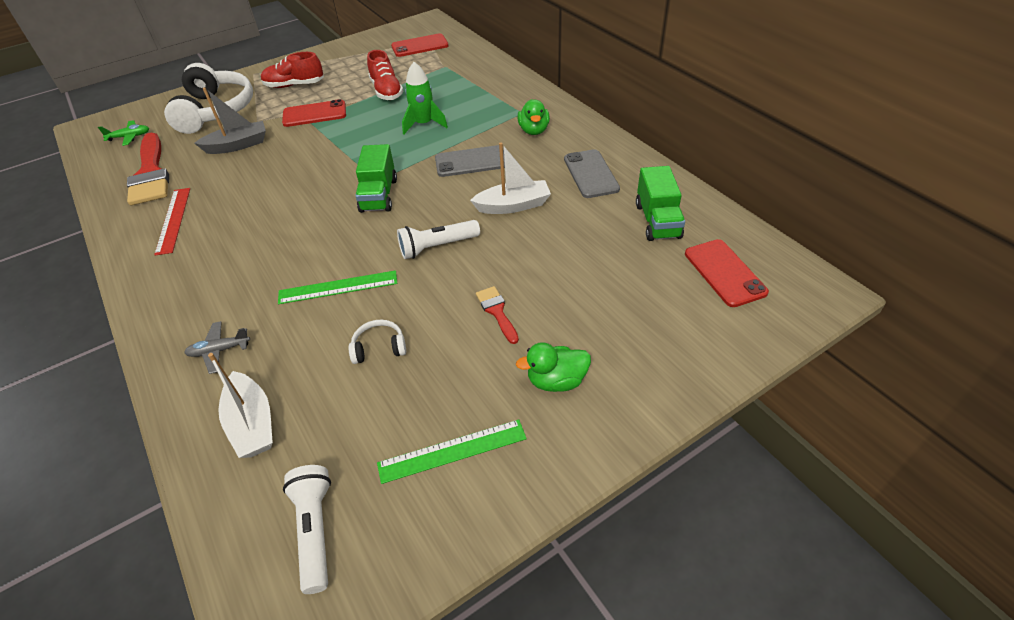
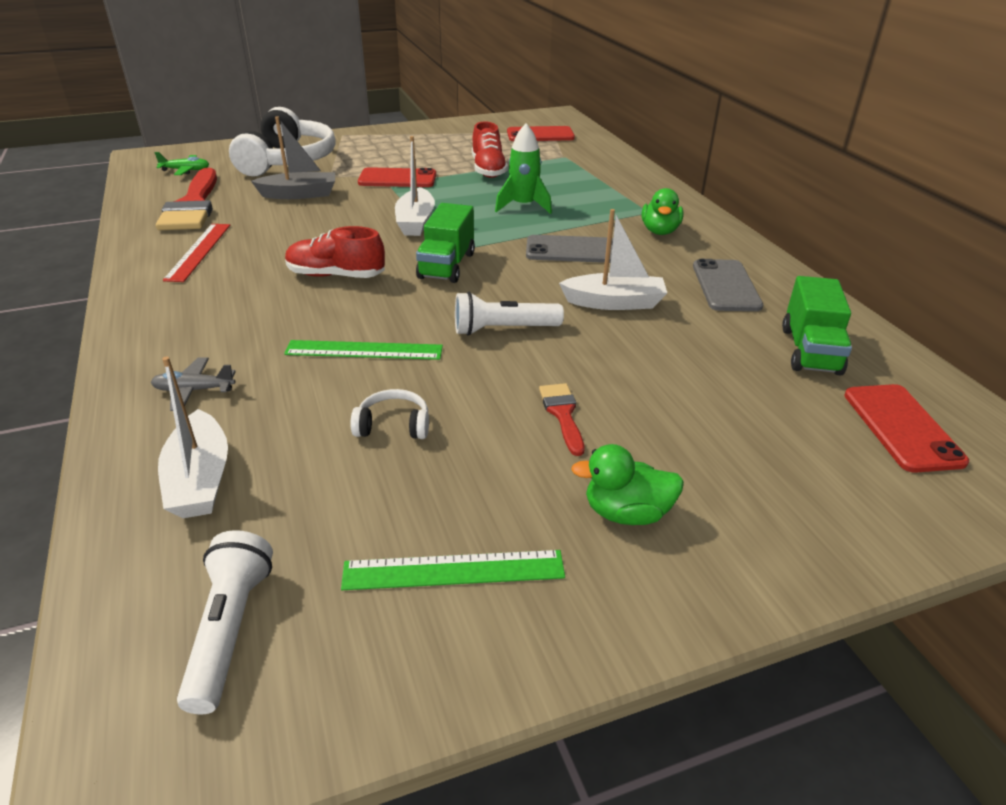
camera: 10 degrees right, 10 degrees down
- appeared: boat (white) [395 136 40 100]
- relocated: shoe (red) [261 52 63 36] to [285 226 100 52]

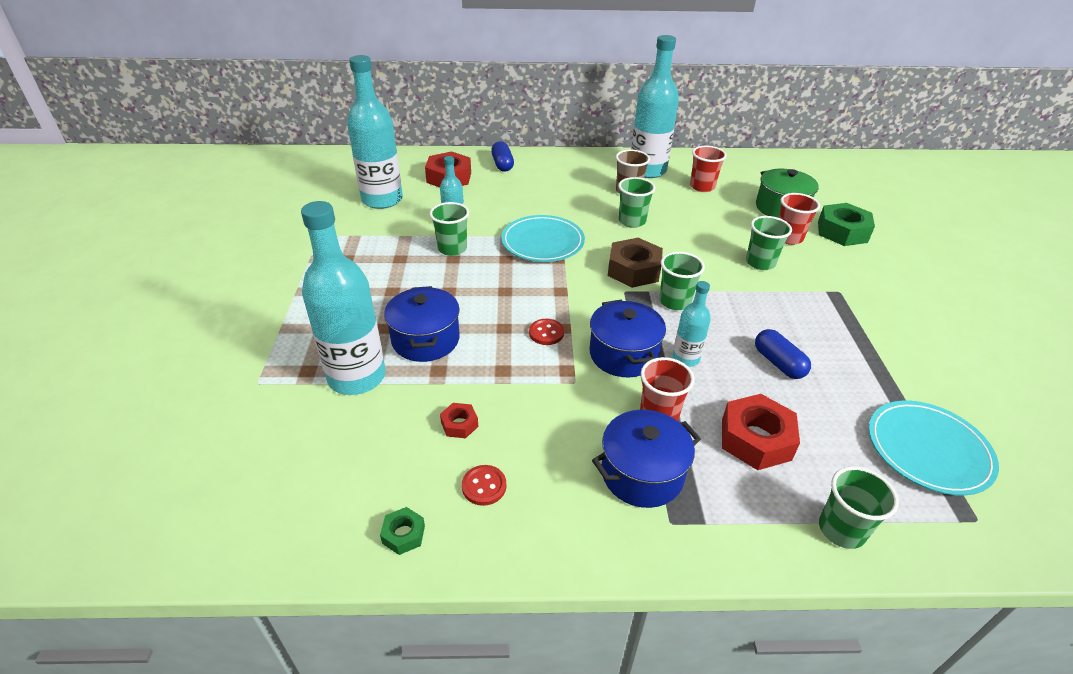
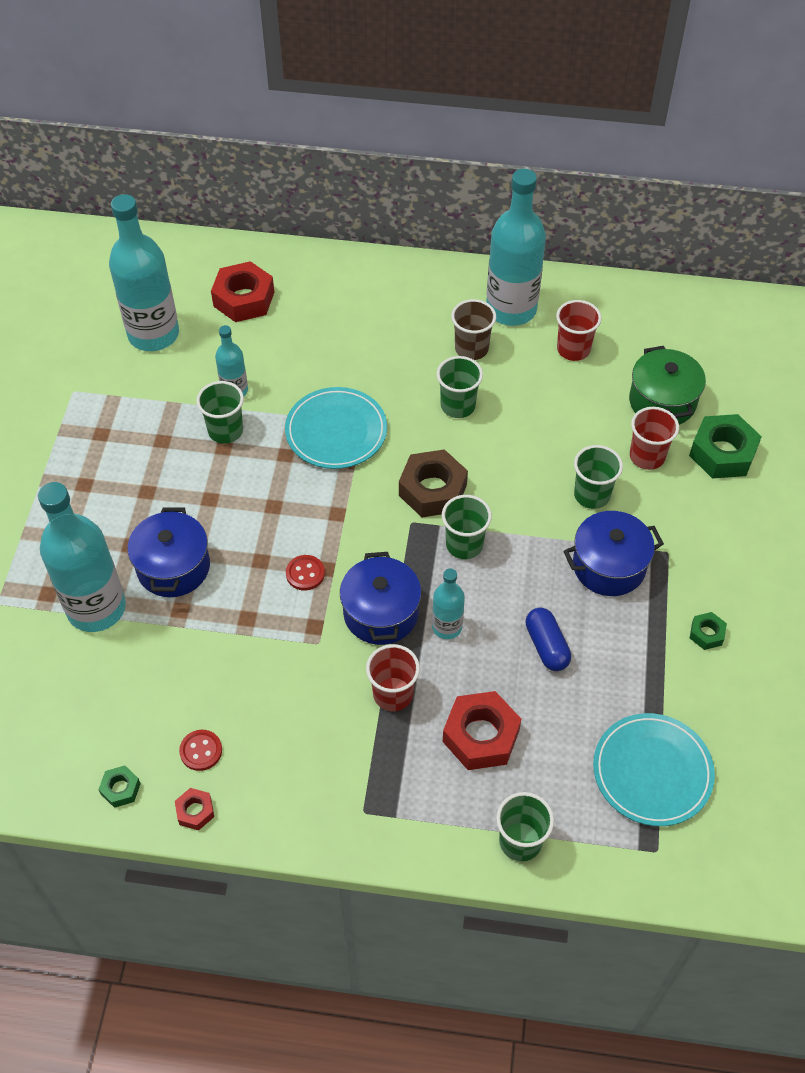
camera: 10 degrees right, 15 degrees up
- missing: capsule (blue) [491 141 23 31]
- appeared: nut (green) [690 612 37 38]
- relocated: nut (red) [440 403 38 35] to [175 788 39 42]
- relocated: pot (blue) [592 410 109 98] to [564 511 100 85]

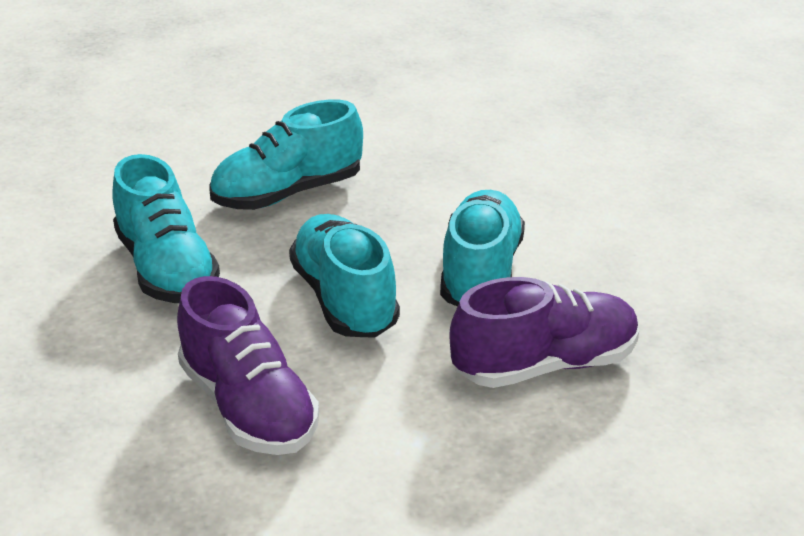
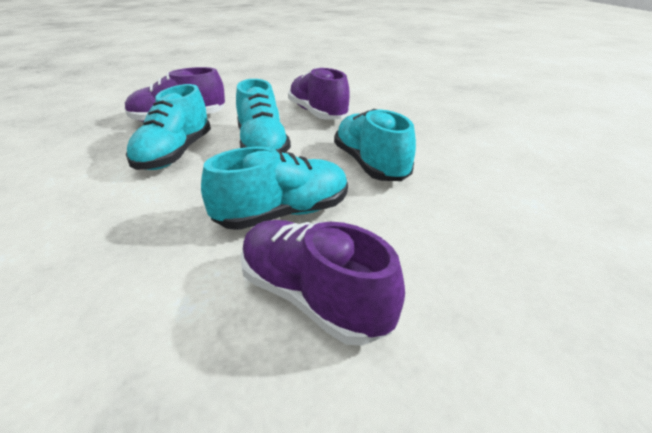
camera: 175 degrees left, 0 degrees up
- appeared: shoe (purple) [240 220 165 126]

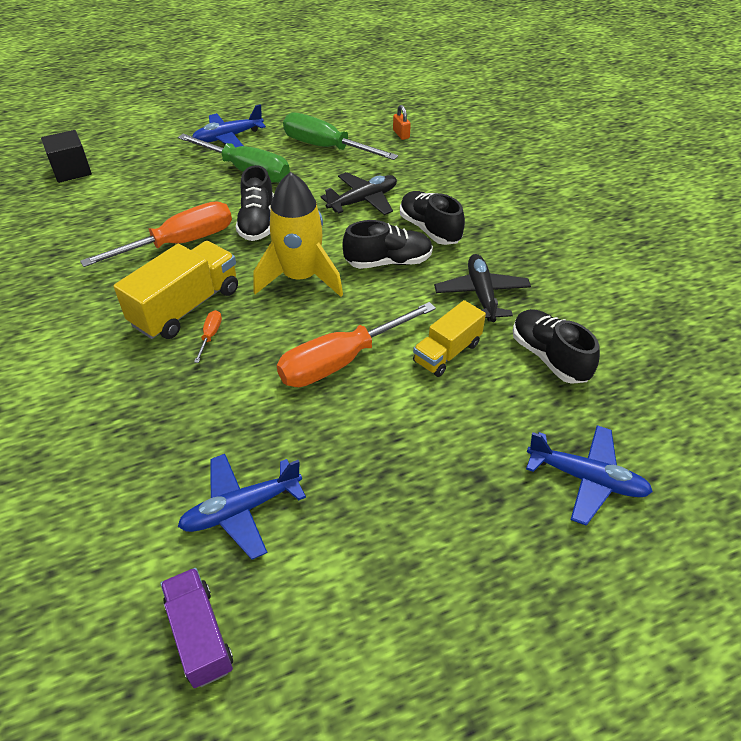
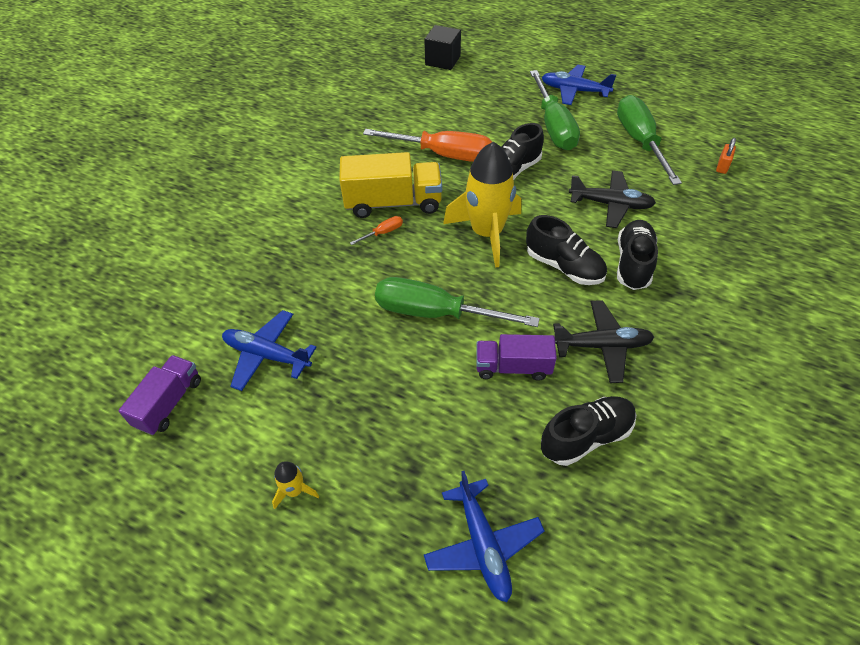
camera: 50 degrees right, 5 degrees up
- appeared: rocket (yellow) [272 461 47 48]
- colour: screwdriver (orange) [277 302 159 85] to screwdriver (green) [375 277 165 50]
- colour: truck (yellow) [413 300 73 77] to truck (purple) [476 334 81 47]
- spun: plane (black) [434 254 97 68] = [553 300 101 83] 45 degrees clockwise
- spun: shoe (black) [513 309 87 75] = [541 396 95 70] 45 degrees clockwise

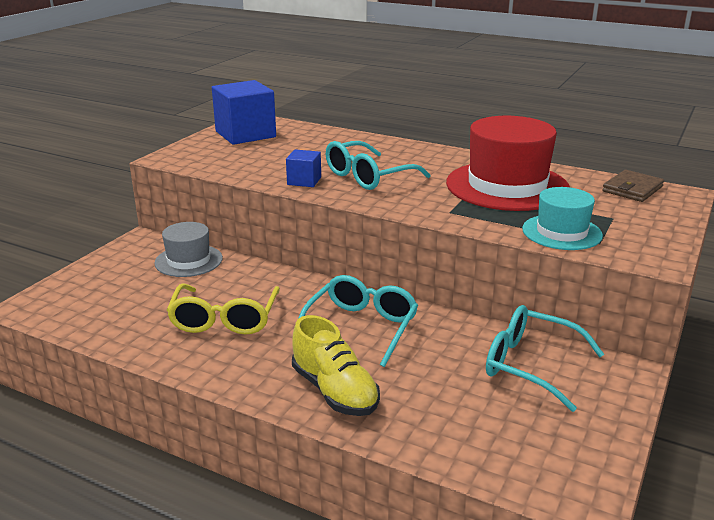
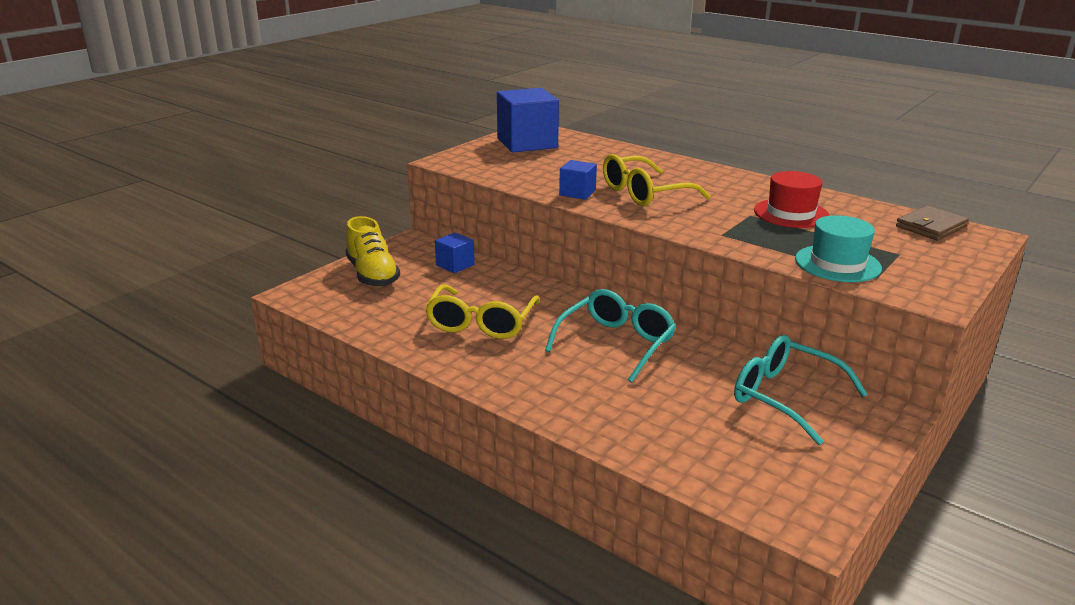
camera: 10 degrees right, 0 degrees up
- relocated: shoe (yellow) [292 315 88 101] to [345 216 55 71]
- exchanged: hat (grey) [154 222 69 55] to cube (blue) [435 232 40 41]
- colour: glasses (turquoise) [326 141 104 49] to glasses (yellow) [603 154 107 52]
- size: hat (red) [446 116 124 95] = [754 171 76 57] x0.56

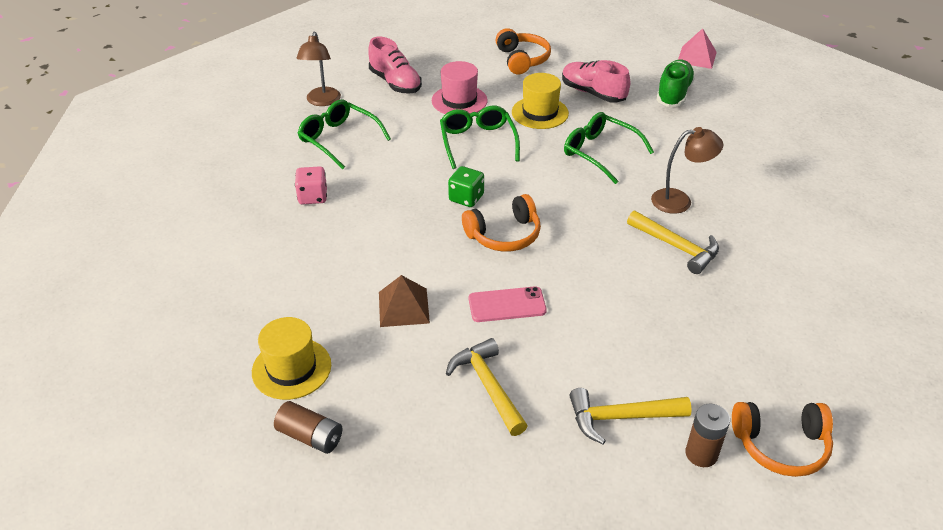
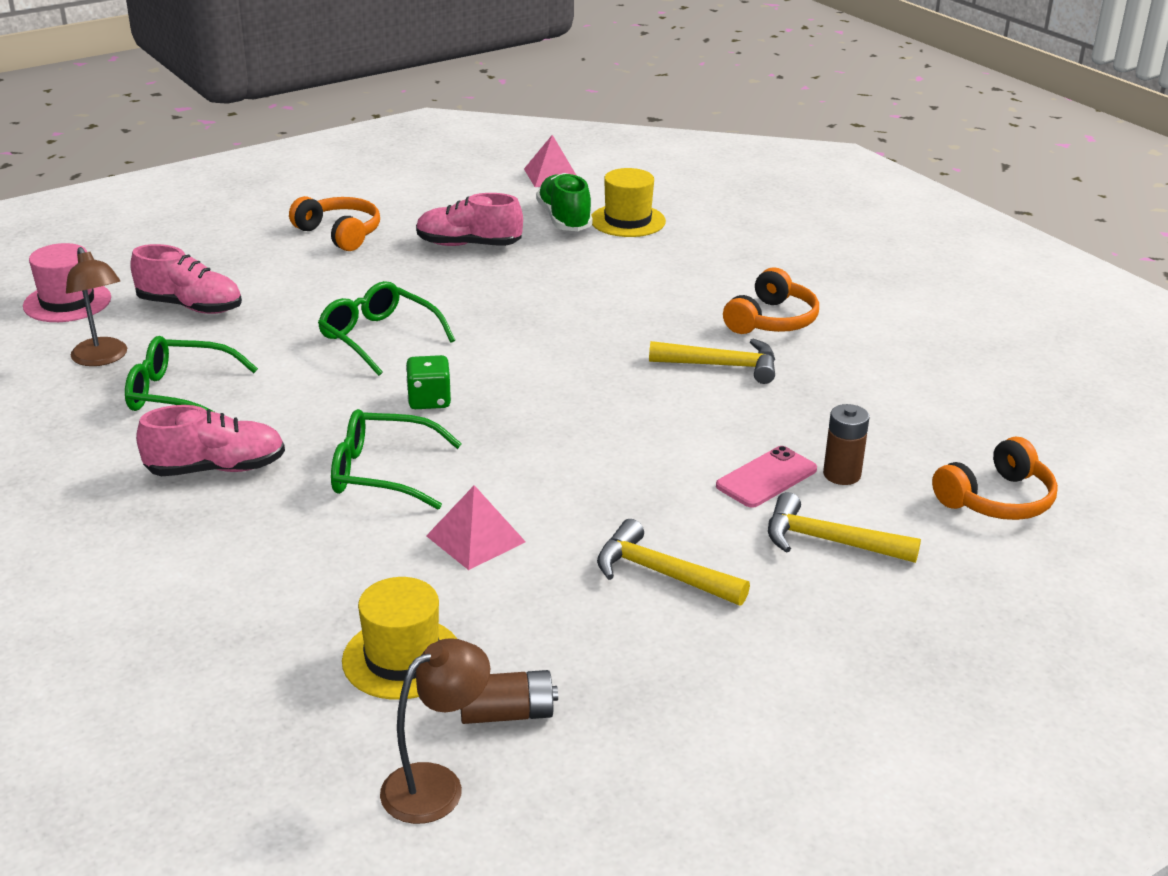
camera: 35 degrees left, 10 degrees down
- relocated: hat (pink) [432 61 55 53] to [23 243 88 79]
- relocated: headphones (orange) [462 194 79 58] to [723 267 96 67]
- relocated: phone (pink) [469 286 78 36] to [716 446 101 62]
- relocated: hat (yellow) [512 73 57 56] to [591 168 75 69]
- relocated: glasses (green) [564 112 90 72] to [331 409 131 100]
- relocated: lamp (brown) [651 127 72 87] to [380 638 110 186]
- relocated: battery (brown) [685 404 45 63] to [823 404 47 81]
- exchanged: dice (pink) [295 166 32 39] to shoe (pink) [136 405 149 71]
- colour: pyramid (brown) [379 275 51 52] to pyramid (pink) [426 485 100 85]
- spun: hammer (yellow) [569 388 123 56] = [768 492 153 71] 60 degrees clockwise

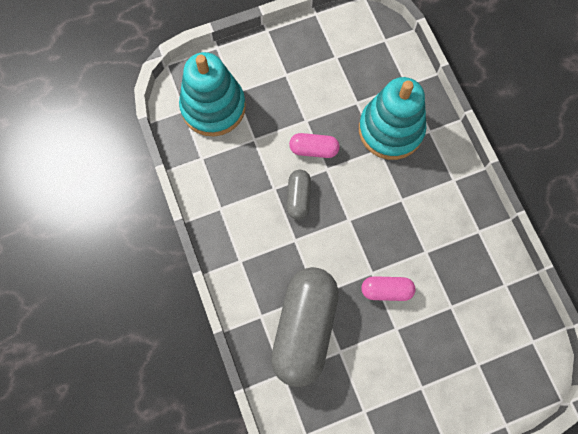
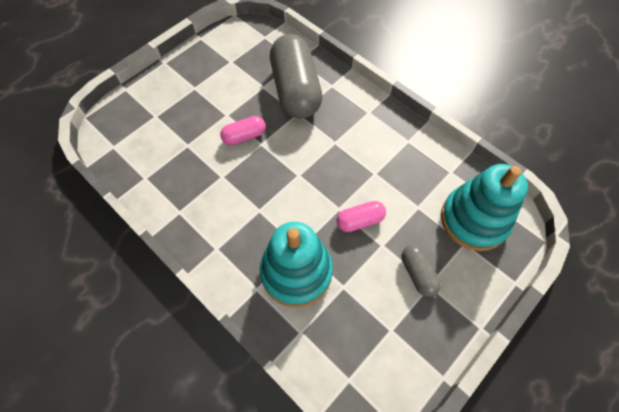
camera: 155 degrees right, 10 degrees down
- relocated: capsule (grey) [287 170 24 50] to [402 245 39 52]

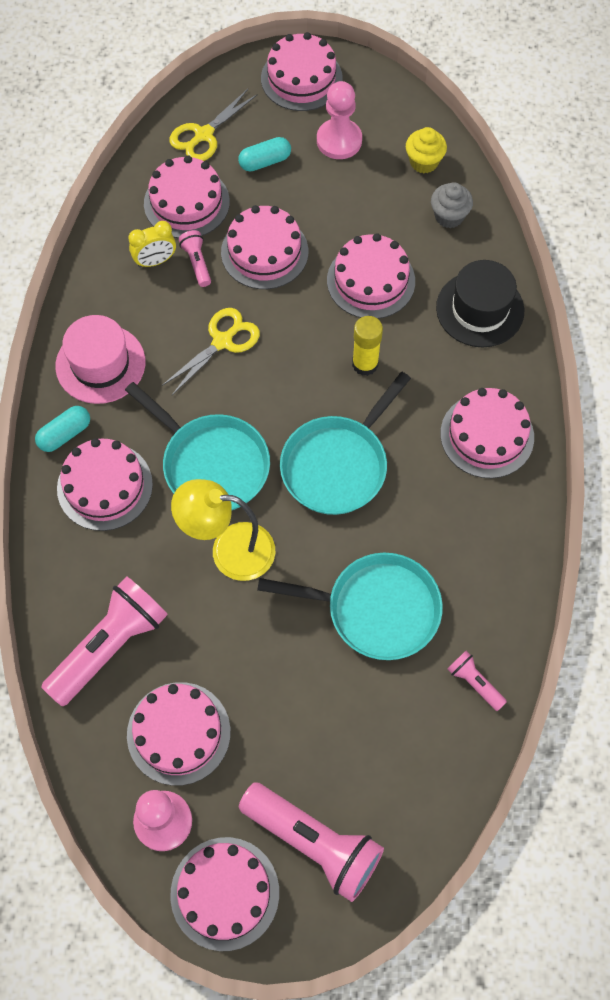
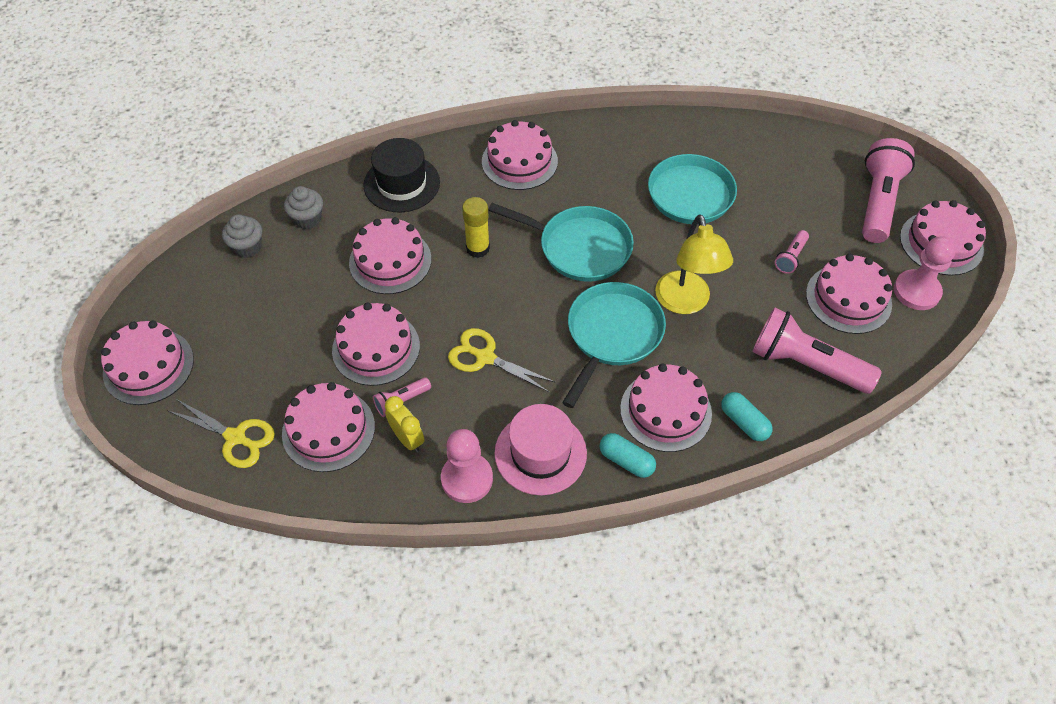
camera: 105 degrees left, 10 degrees down
- relocated: capsule (turquoise) [238 137 53 35] to [721 392 52 49]
- relocated: pawn (pink) [317 81 45 78] to [441 429 52 74]
- relocated: flashlight (pink) [448 651 59 60] to [775 230 34 44]
- colour: cupcake (yellow) [406 127 41 46] to cupcake (grey) [222 214 40 44]

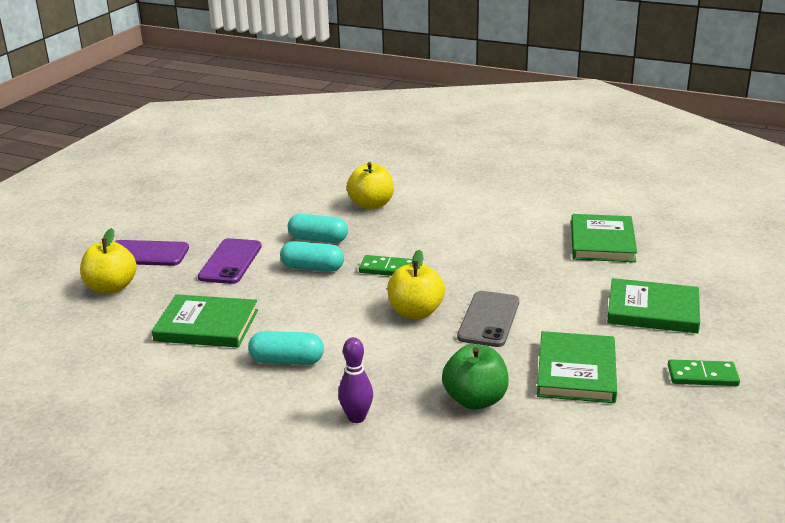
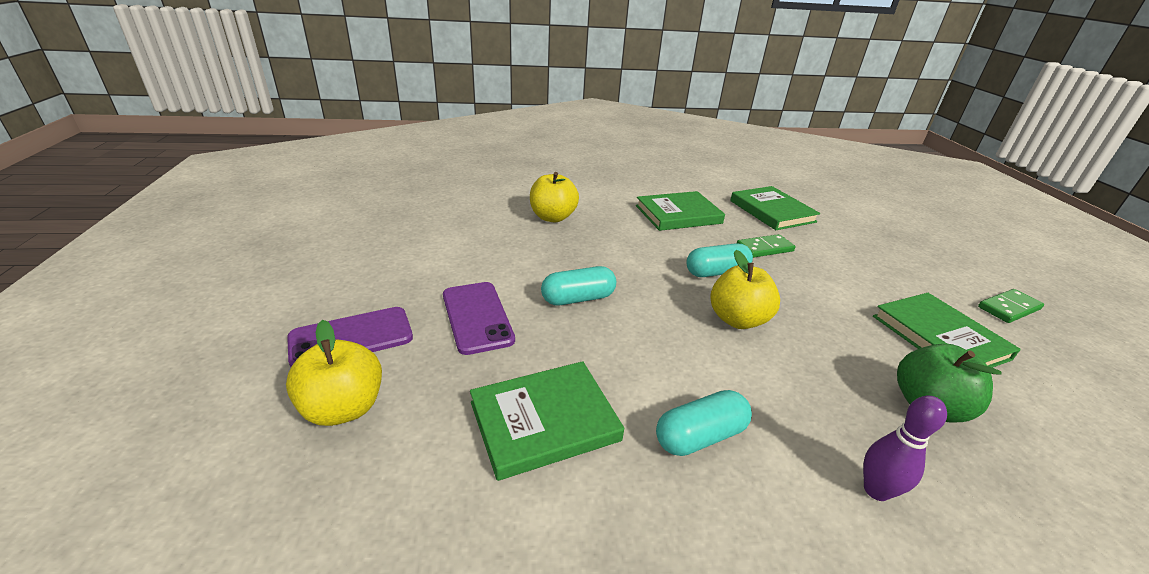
camera: 35 degrees left, 5 degrees up
- missing: phone (grey) [457 291 62 56]
- relocated: capsule (turquoise) [288 214 60 29] to [687 243 66 34]
- relocated: domino (green) [359 255 53 21] to [737 234 59 24]
- relocated: book (green) [607 278 93 55] to [636 191 89 40]

